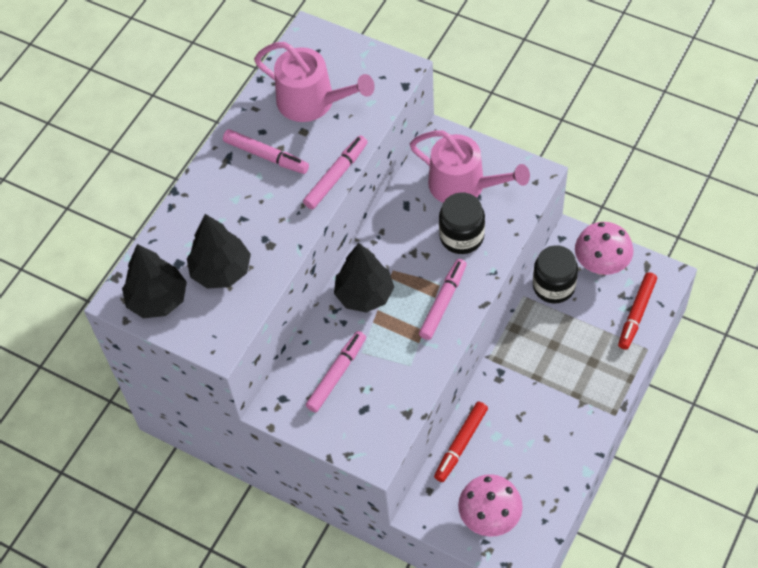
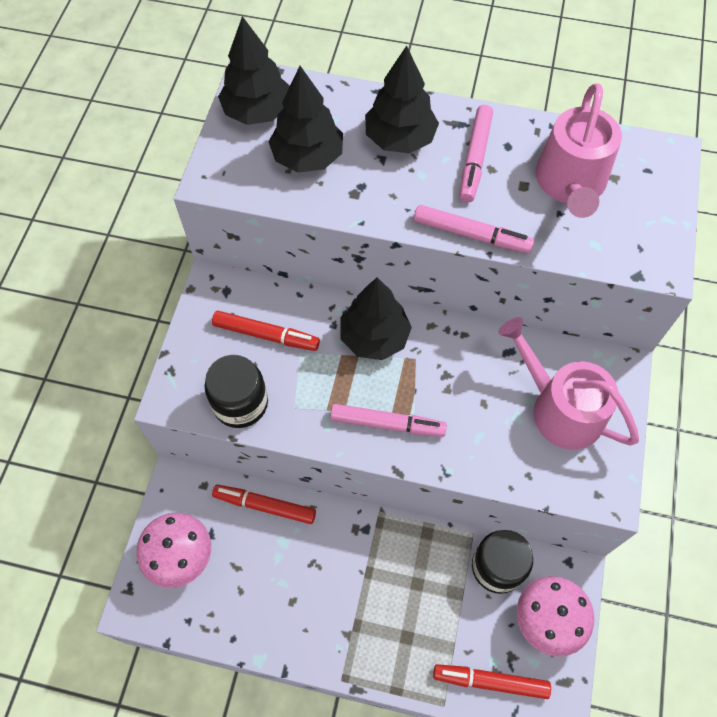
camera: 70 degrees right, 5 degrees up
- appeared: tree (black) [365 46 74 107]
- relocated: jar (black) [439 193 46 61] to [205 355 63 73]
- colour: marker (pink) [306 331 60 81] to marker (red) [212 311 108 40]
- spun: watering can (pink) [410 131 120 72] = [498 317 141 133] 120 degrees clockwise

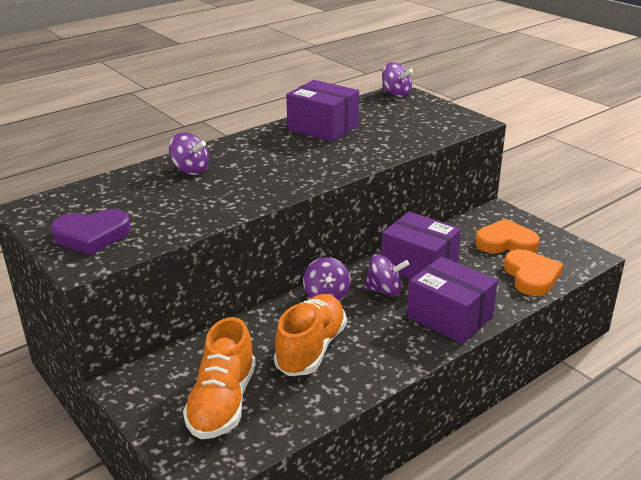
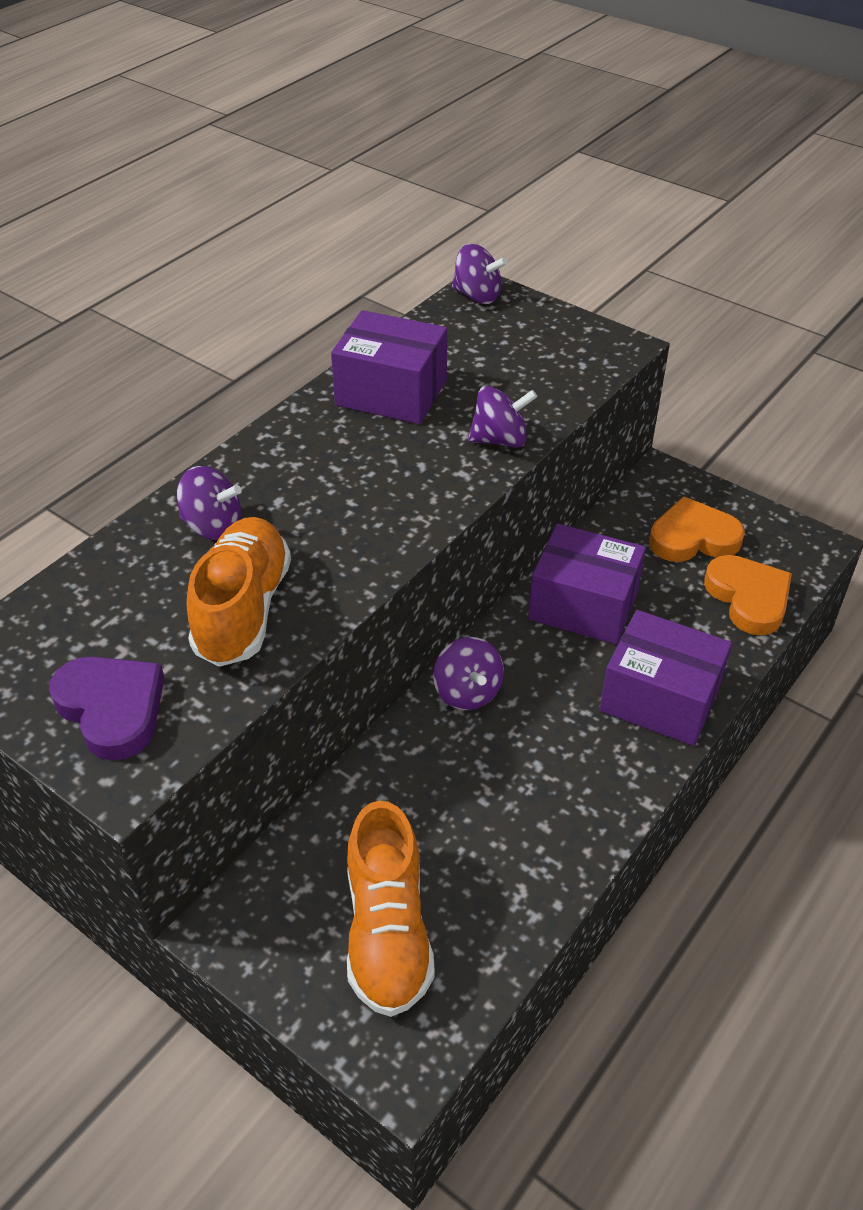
camera: 15 degrees left, 15 degrees up
- relocated: shoe (orange) [274 294 73 82] to [187 517 104 150]
- relocated: spinning top (purple) [364 254 45 42] to [468 386 69 62]
- spun: heart (purple) [51 209 80 46] = [49 656 116 105] 105 degrees counterclockwise

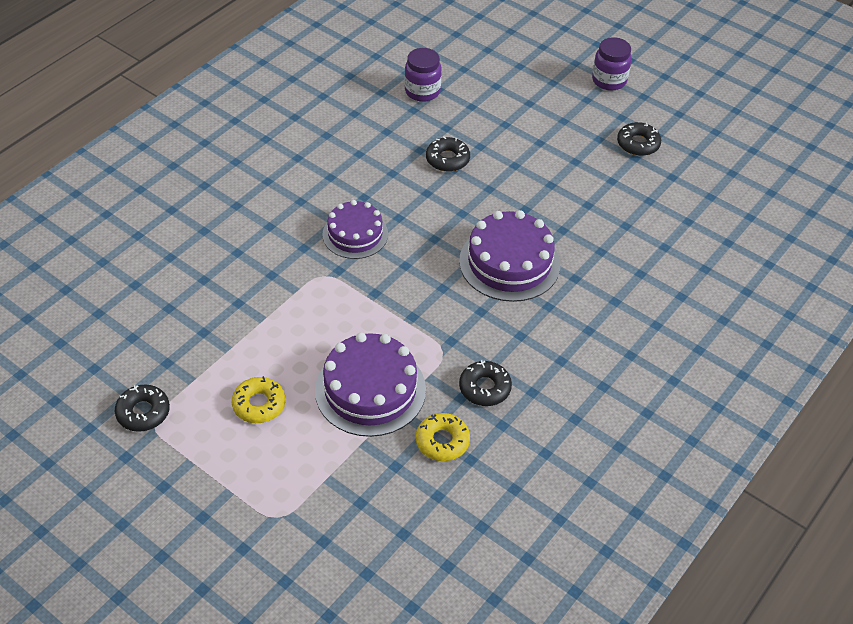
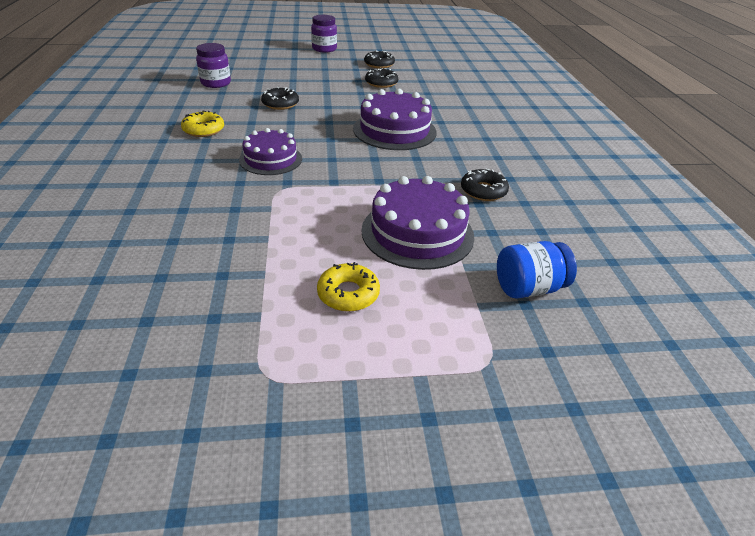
camera: 45 degrees left, 10 degrees down
- appeared: jar (blue) [497 241 80 58]
- relocated: donut (black) [115 385 55 47] to [365 68 33 20]
- relocated: donut (yellow) [416 413 54 48] to [181 111 43 26]

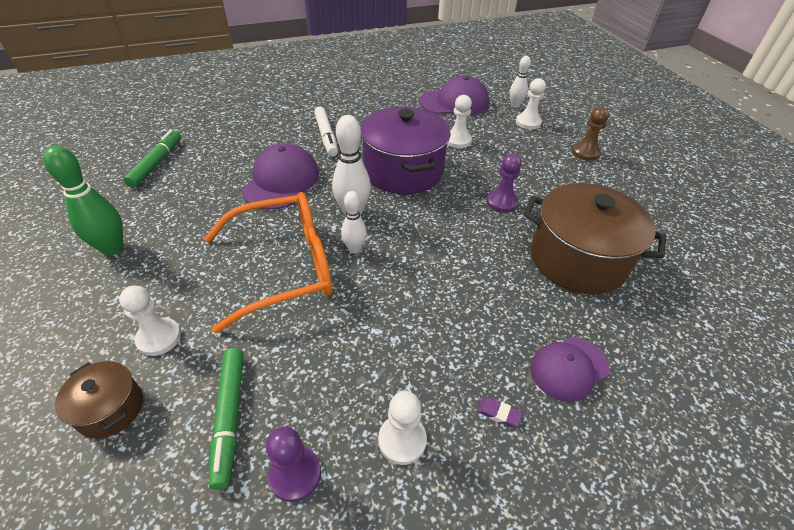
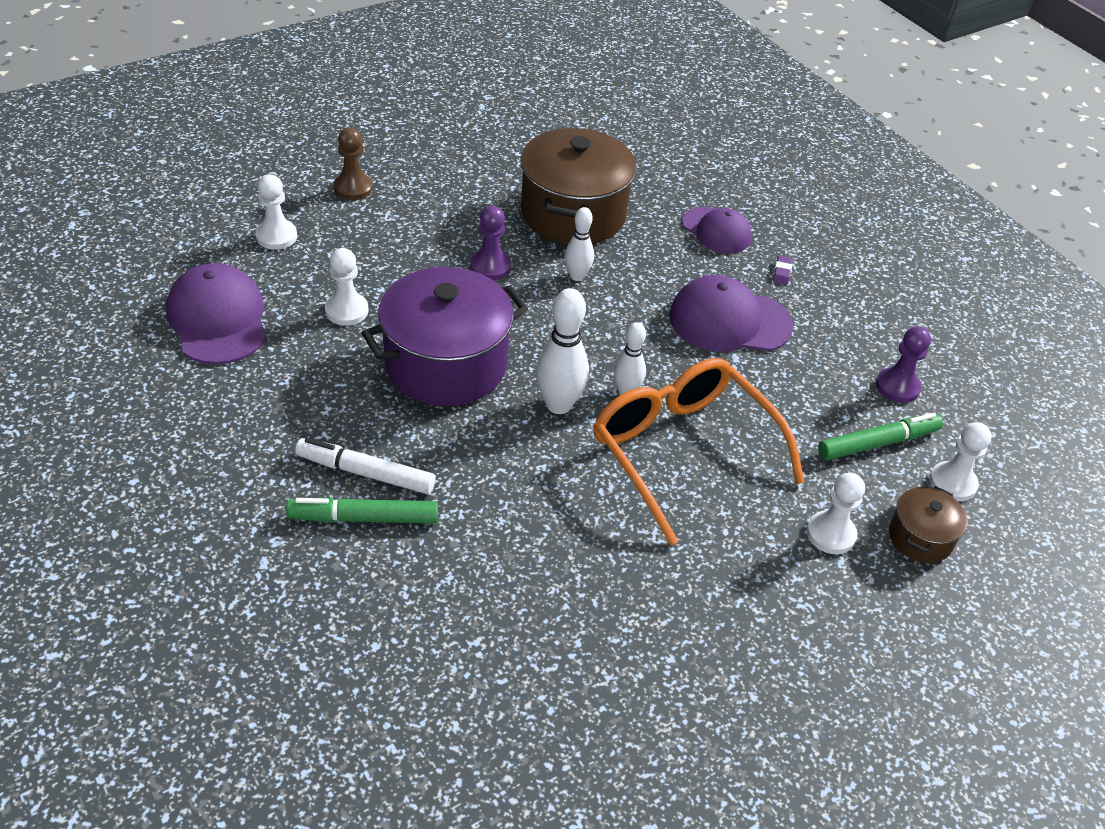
camera: 105 degrees left, 0 degrees up
- missing: bowling pin (green) [43 146 80 110]
- relocated: marker (green) [124 130 57 58] to [286 497 152 26]
- relocated: cap (purple) [242 143 77 67] to [669 275 124 77]
- relocated: pawn (white) [378 391 49 74] to [929 422 63 80]
- relocated: bowling pin (white) [510 56 21 52] to [565 207 29 74]
- spun: marker (white) [314 106 24 50] = [295 438 141 56] 135 degrees counterclockwise

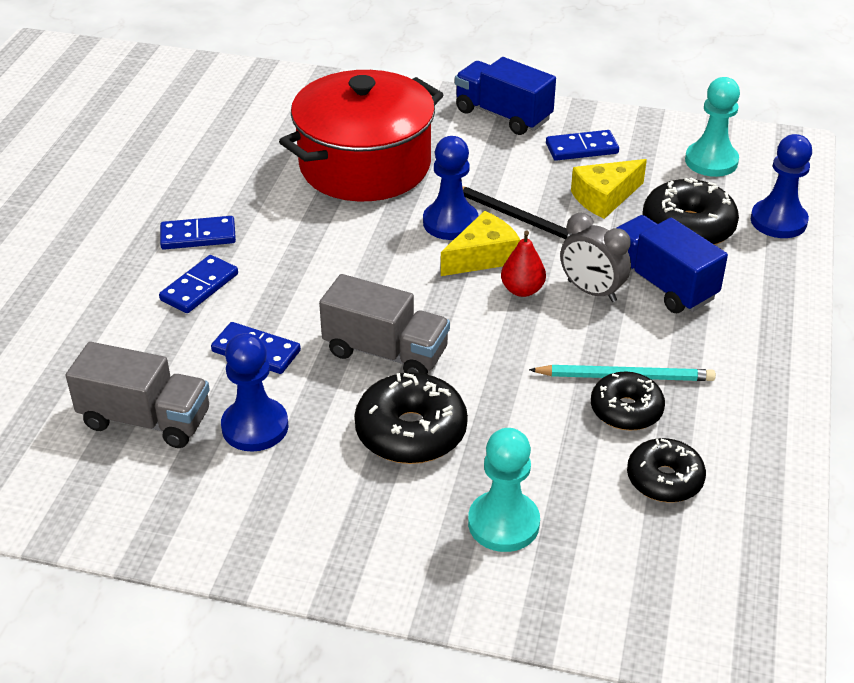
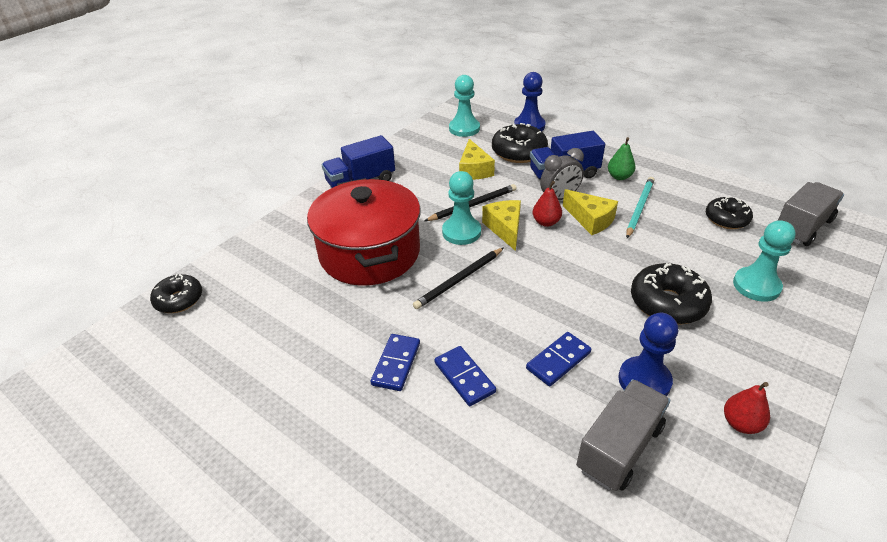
camera: 65 degrees left, 0 degrees up
- missing: domino (blue) [546 130 73 31]
- appeared: pencil (black) [413 248 91 61]
- appeared: cheese (yellow) [563 189 55 46]
- appeared: pear (green) [608 137 27 43]
- appeared: pear (red) [724 382 46 52]
- relocated: truck (grey) [319 274 131 100] to [778 182 66 64]
- relocated: donut (black) [591 372 74 59] to [150 274 52 39]
- colour: pawn (blue) [423 136 56 104] to pawn (turquoise) [442 171 39 74]

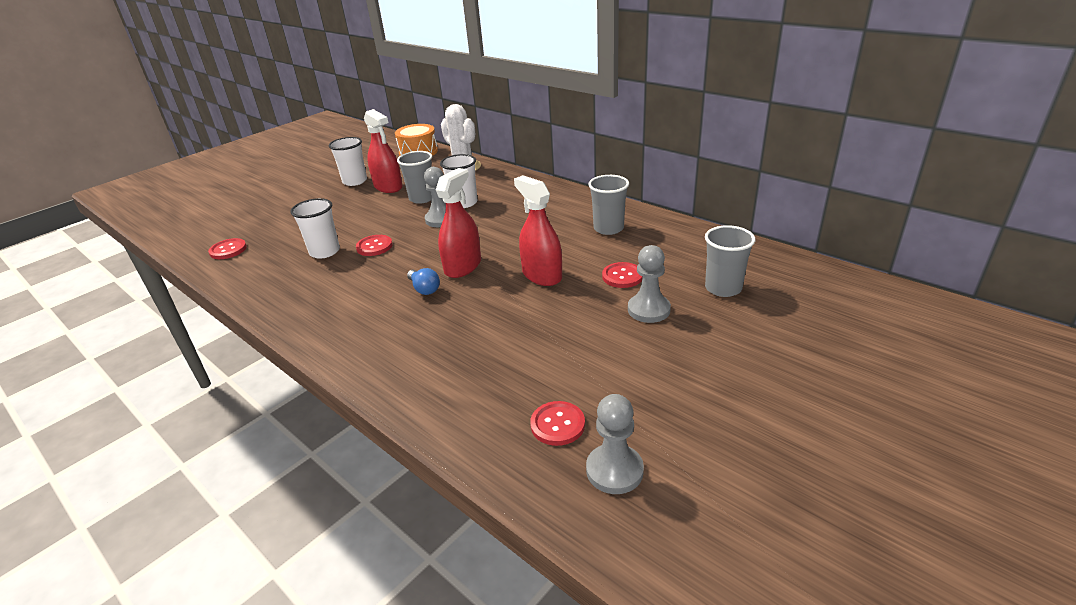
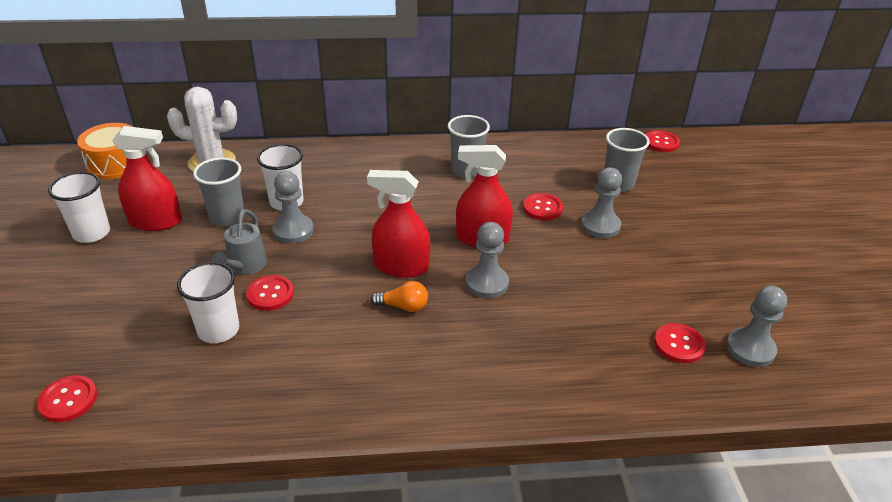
camera: 50 degrees left, 5 degrees up
- appeared: watering can (grey) [212 209 55 66]
- appeared: pawn (grey) [466 222 43 76]
- appeared: button (red) [645 130 35 22]
- colour: light bulb (blue) [407 268 33 27] to light bulb (orange) [370 281 58 31]
- spun: spray bottle (red) [436 168 45 110] = [367 170 63 108] 60 degrees counterclockwise

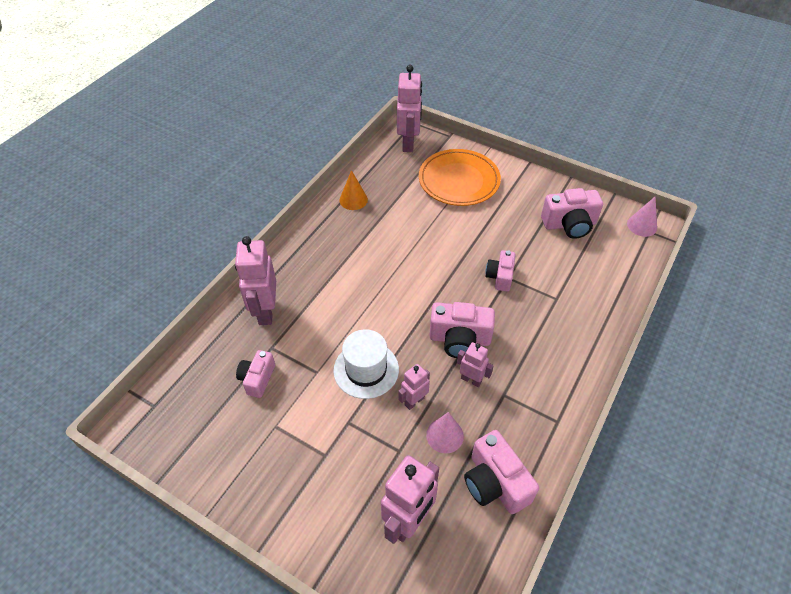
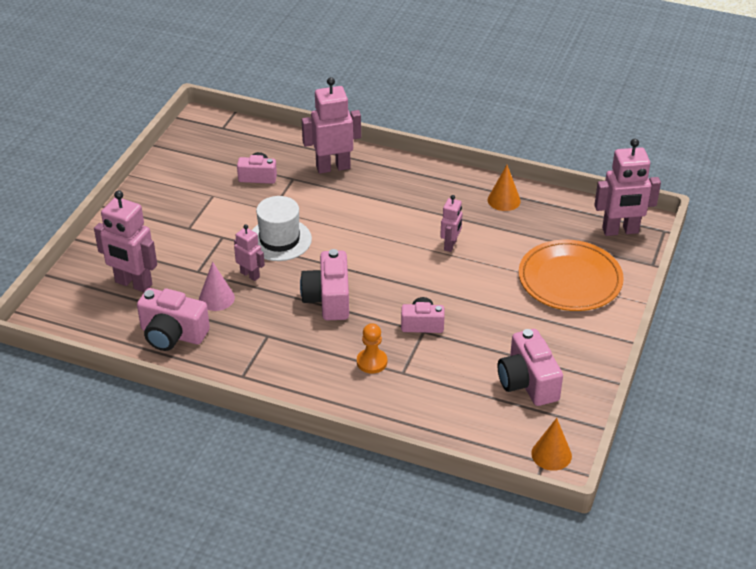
camera: 80 degrees right, 10 degrees down
- appeared: pawn (orange) [357 323 30 51]
- relocated: robot (pink) [457 342 37 45] to [440 195 23 57]
- colour: cone (pink) [627 197 30 40] to cone (orange) [531 418 41 53]
- spun: camera (pink) [464 430 75 84] = [137 288 73 63] 120 degrees counterclockwise

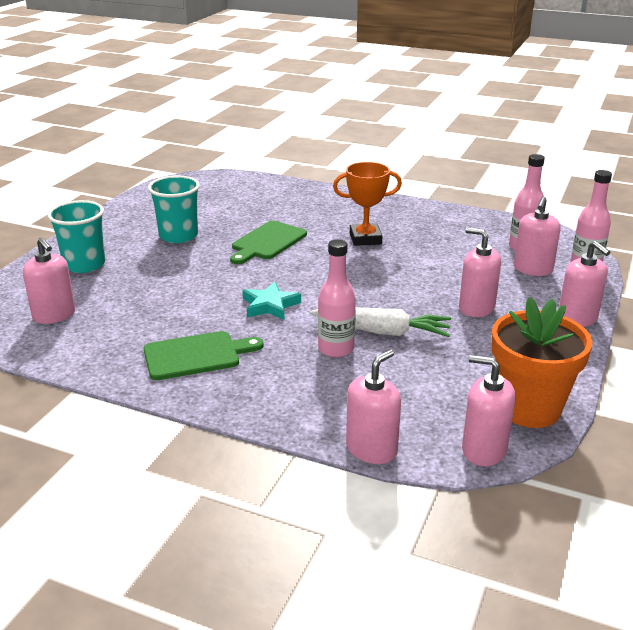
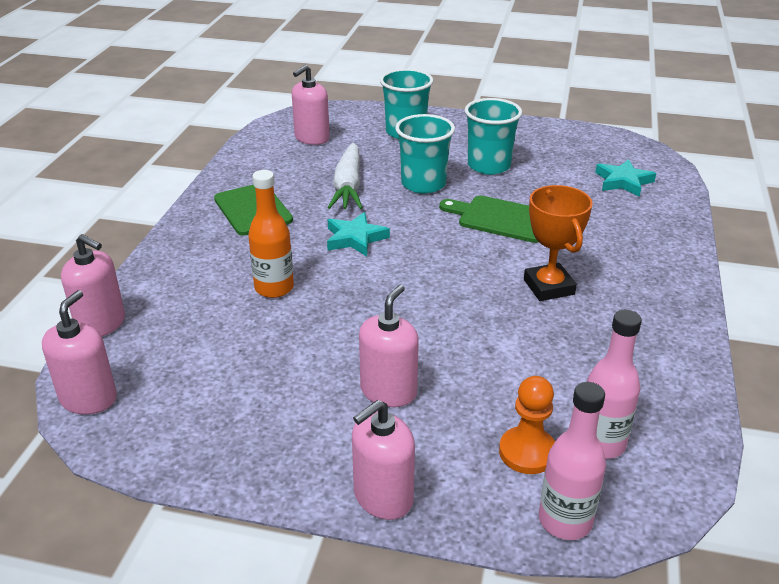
camera: 80 degrees right, 5 degrees up
- missing: flower pot (orange) [491 297 102 131]
- appeared: cup (turquoise) [395 114 60 80]
- appeared: star (turquoise) [595 159 61 38]
- relocated: carrot (white) [310 307 141 30] to [328 142 35 67]
- exchanged: soap dispenser (pink) [514 197 47 79] to pawn (orange) [499 376 56 98]
- colour: bottle (pink) [318 239 38 119] to bottle (orange) [248 170 46 128]

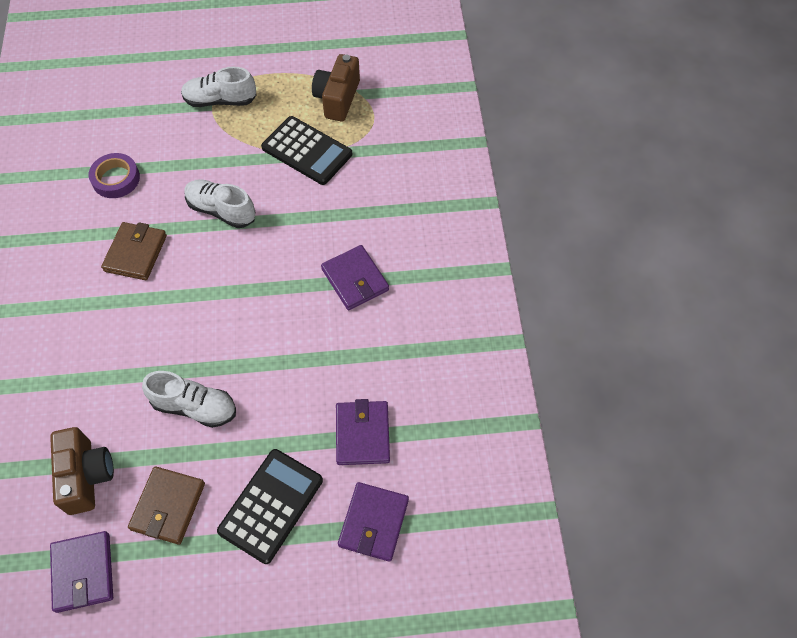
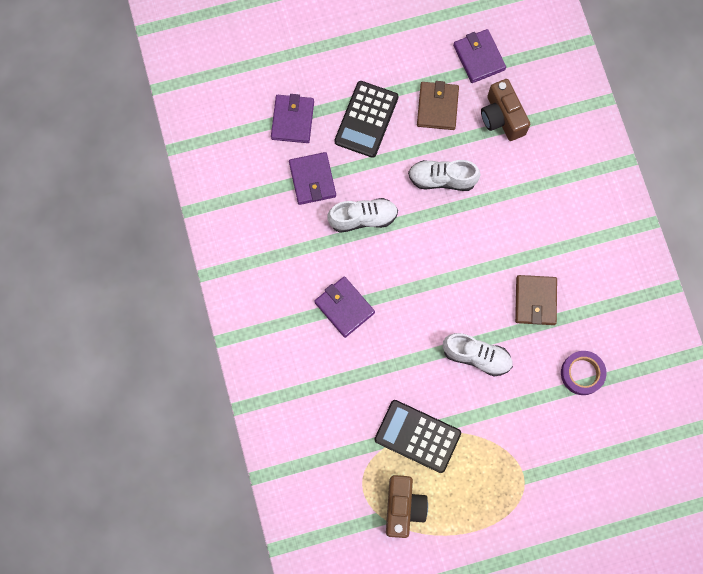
camera: 170 degrees right, 15 degrees up
- relocated: shoe (white) [181 67 76 40] to [327 198 71 35]

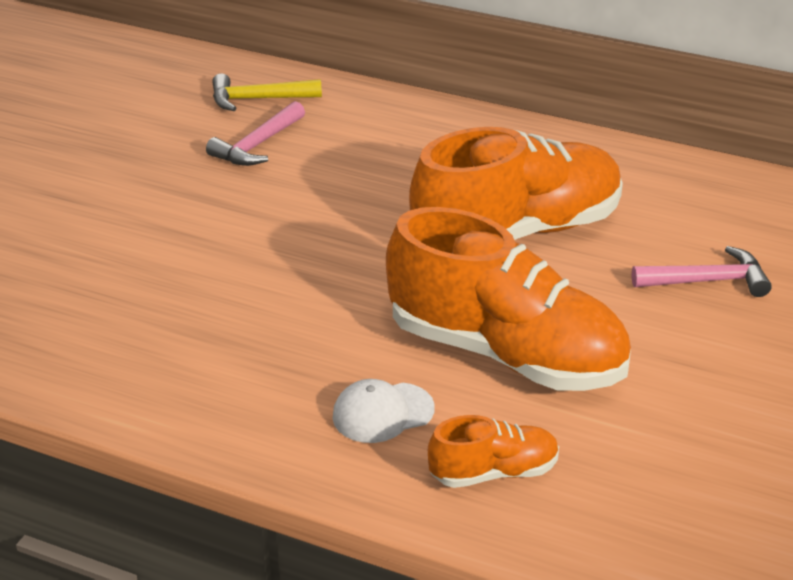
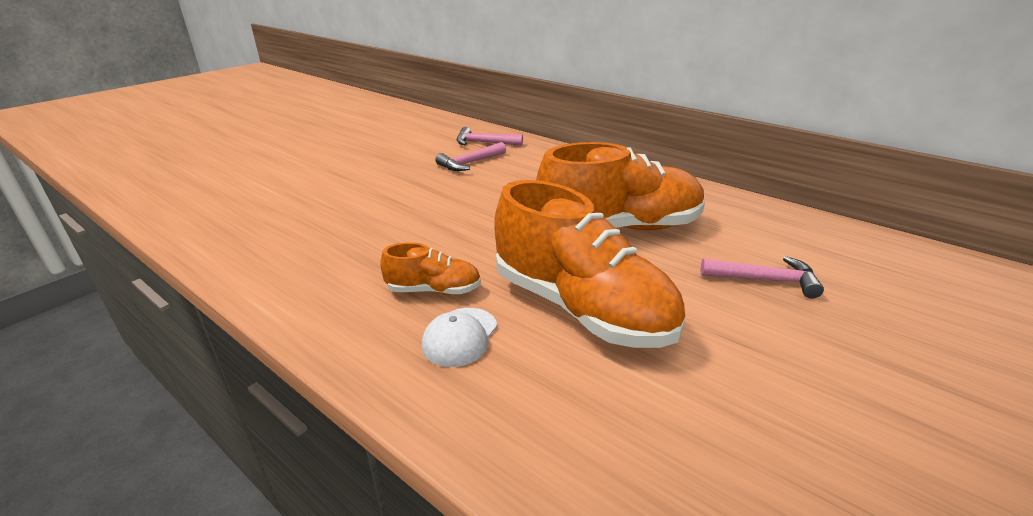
camera: 15 degrees right, 5 degrees down
- relocated: shoe (orange) [428 415 131 73] to [380 243 101 52]
- colour: hammer (yellow) [212 74 110 37] to hammer (pink) [457 127 66 19]
- spun: cap (white) [333 379 102 64] = [422 308 75 59] 60 degrees counterclockwise

